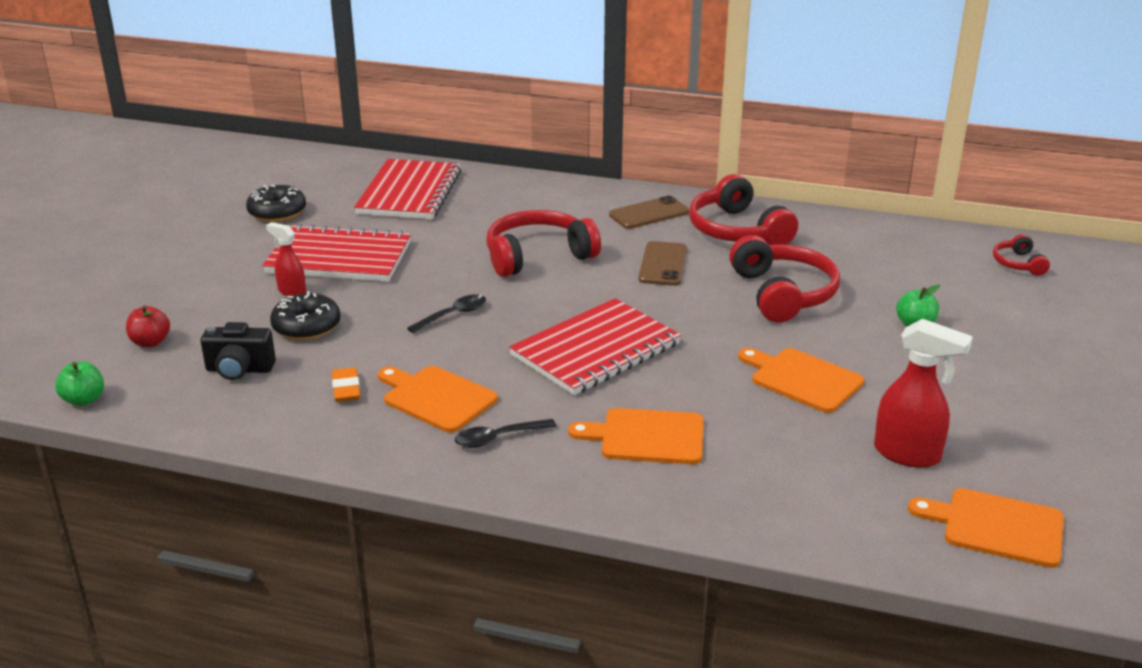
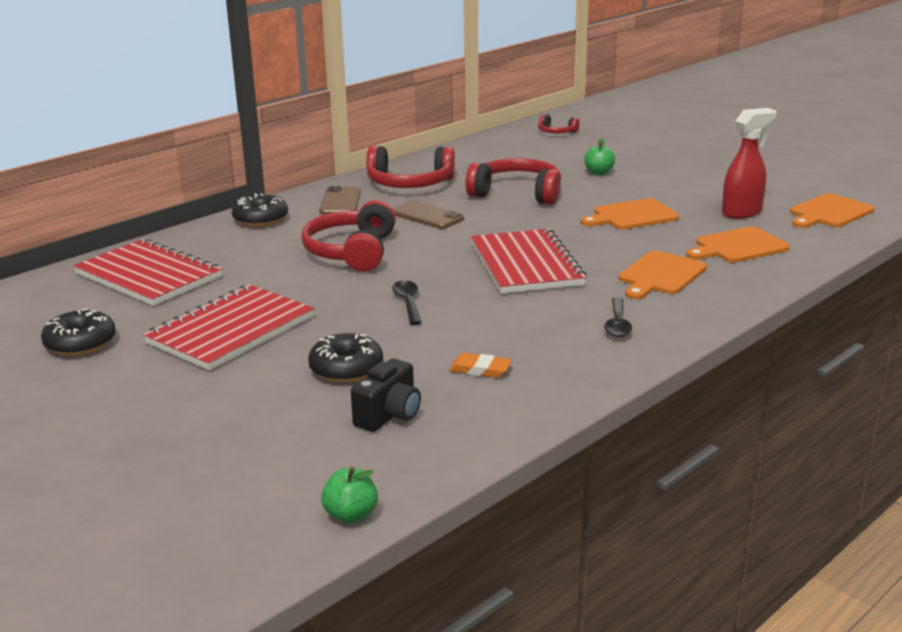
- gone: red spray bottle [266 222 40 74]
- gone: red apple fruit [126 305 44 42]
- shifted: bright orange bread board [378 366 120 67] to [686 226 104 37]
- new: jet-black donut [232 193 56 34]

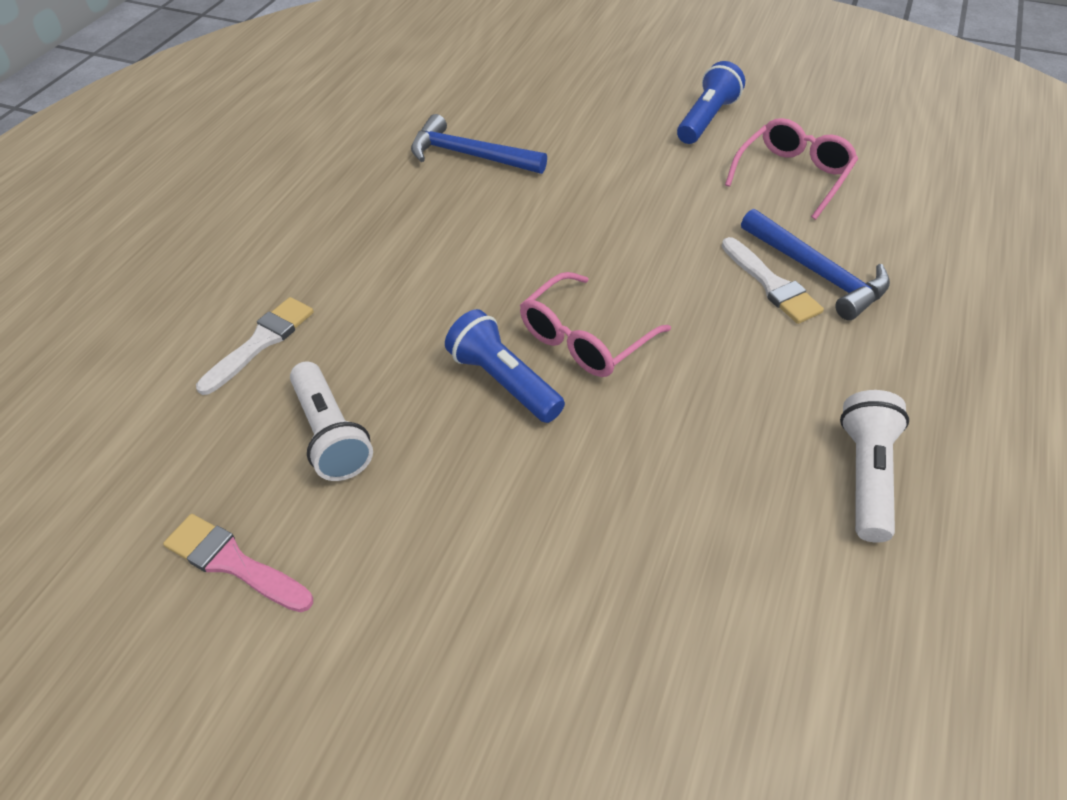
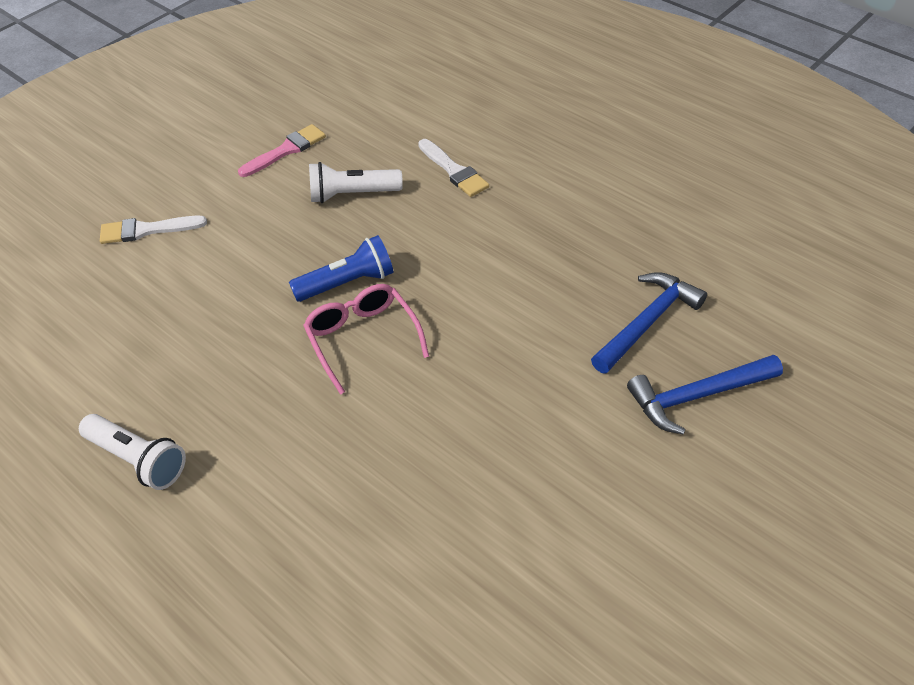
- gone: royal blue pocket torch [677 61 68 83]
- gone: rosy eyeglasses [725 118 133 102]
- shifted: royal blue carpenter's hammer [741 209 149 111] to [627 355 156 80]
- shifted: pure white paintbrush [722 237 102 87] to [100 216 107 28]

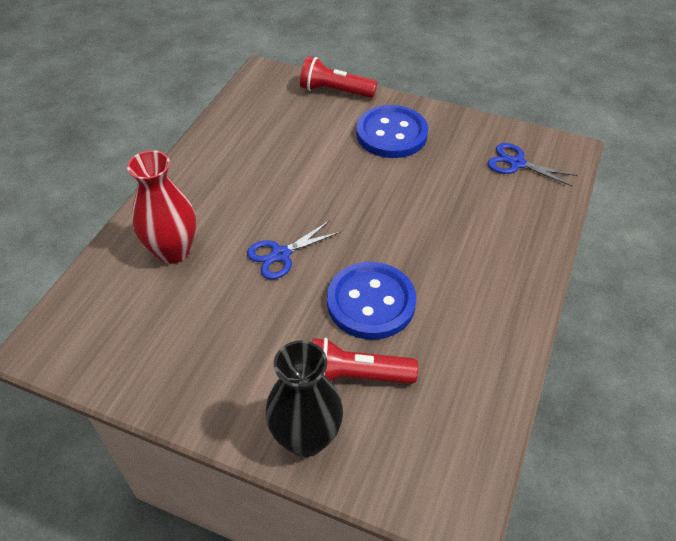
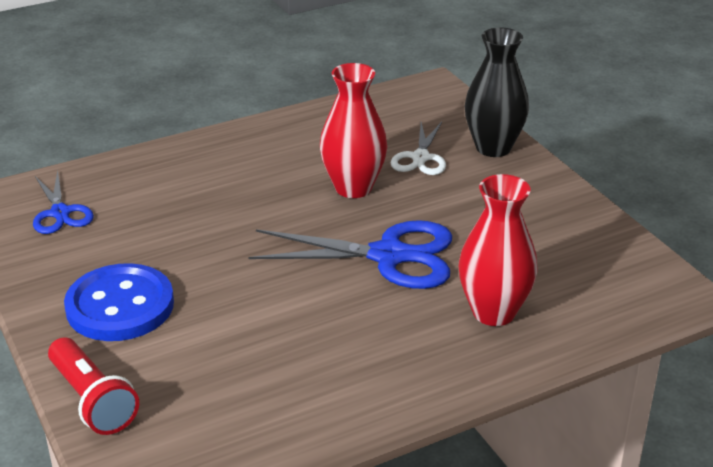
- scaled: royal blue shears [247 220 94 59] = [249 220 203 69] x1.74
- swapped: royal blue shirt button [327 262 89 78] to red tall vase [320 63 67 135]
- swapped: red pocket torch [312 338 106 46] to pure white shears [391 122 55 53]

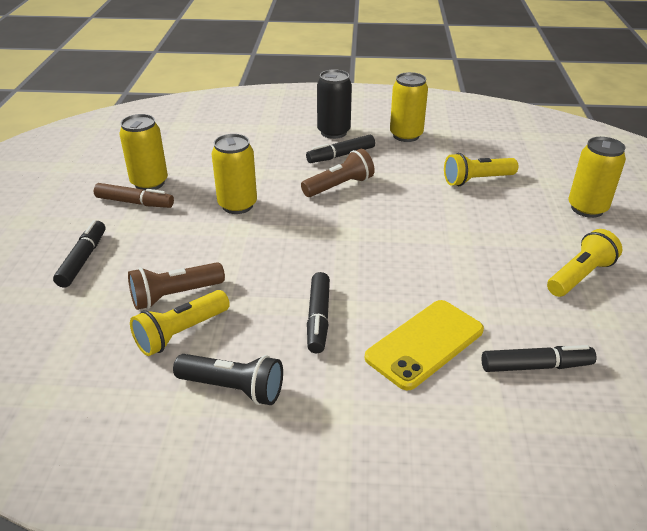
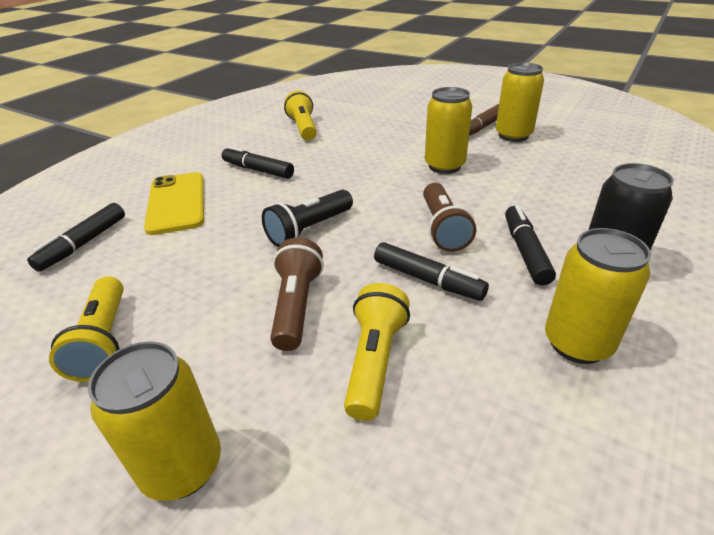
- shifted: jet-black marker [53 220 52 68] to [374 242 115 59]
- shifted: brown pocket torch [128 262 97 48] to [270 238 54 113]
- shifted: jet-black pocket torch [173 354 110 51] to [262 190 91 57]

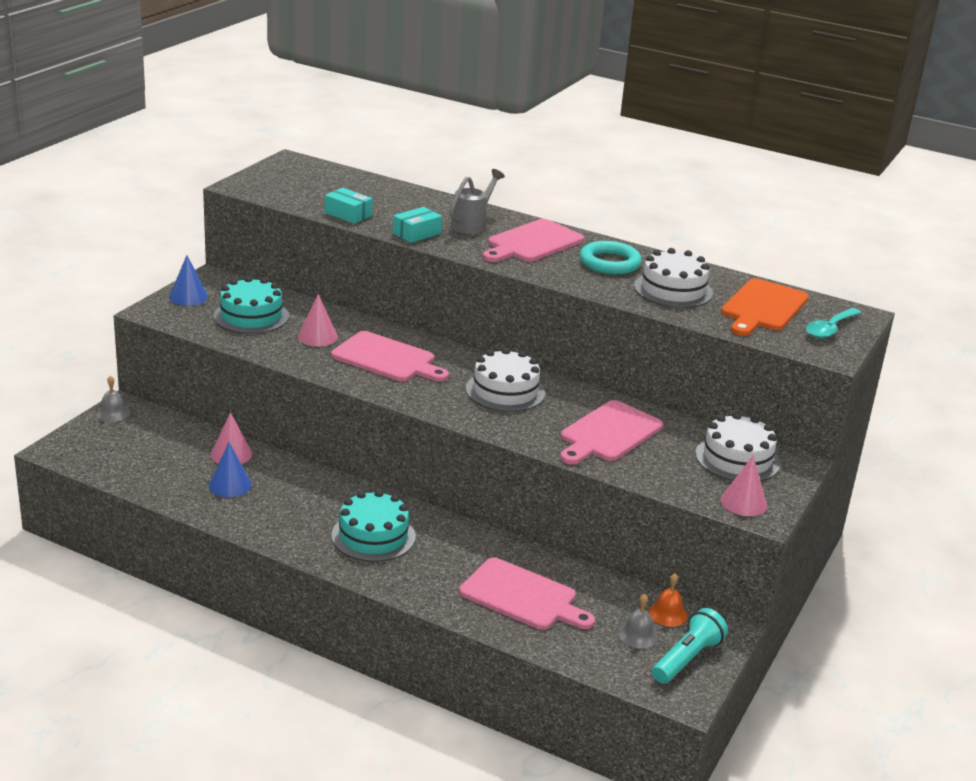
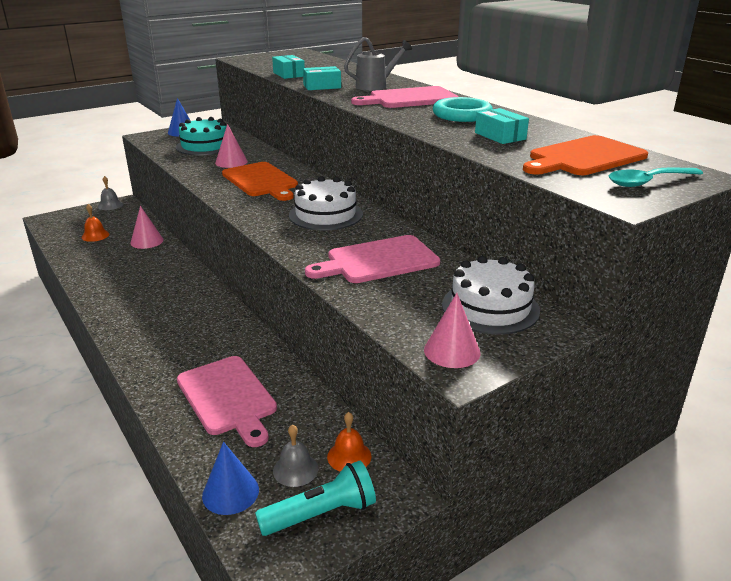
- swapped: pure white cake [634 248 79 60] to turquoise package [475 108 54 36]
- repainted: rosy bread board [331 331 118 51] to bright orange bread board [222 162 76 39]
- shifted: royal blue solid cone [209 443 43 54] to [202 442 57 73]
- gone: turquoise cake [331 490 85 72]
- new: bright orange bell [82 204 27 38]

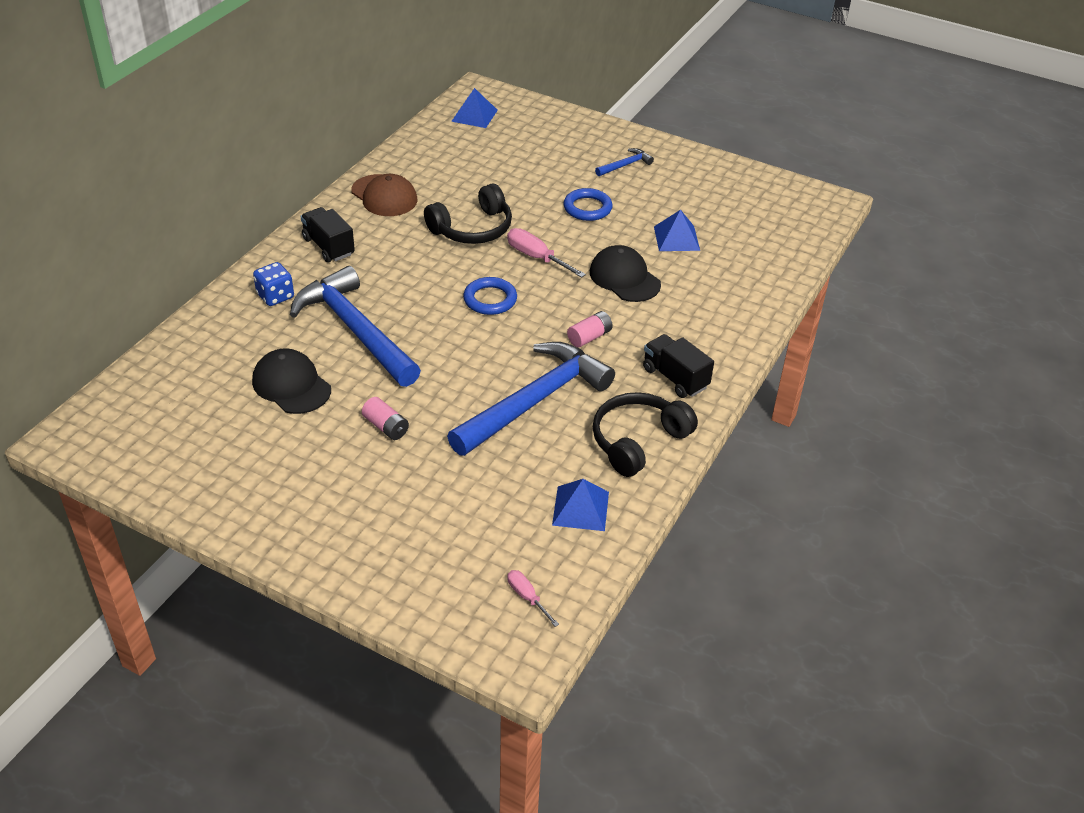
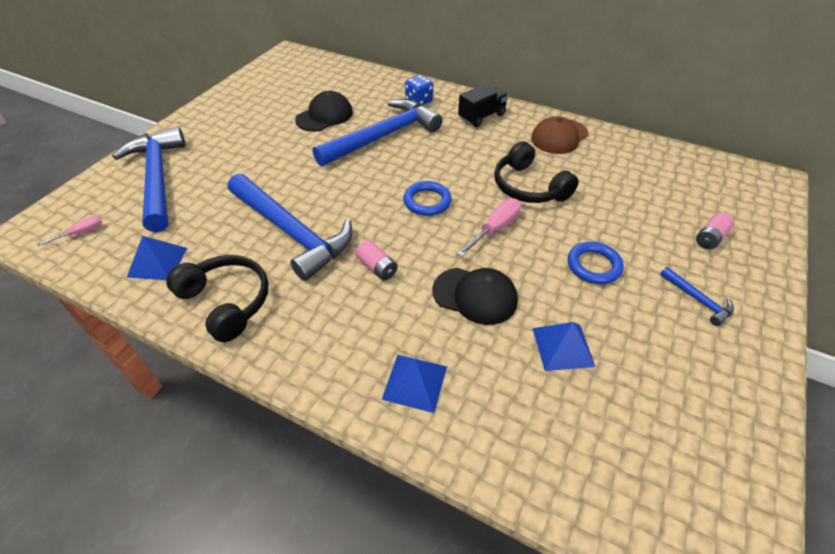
- shifted: royal blue pyramid [451 88 47 40] to [382 355 65 58]
- rotated: jet-black cap [590 245 71 57] = [432 268 86 57] 60 degrees clockwise
- gone: jet-black toy truck [643 334 71 64]
- shifted: rosy battery [362 397 47 43] to [696 212 38 37]
- new: royal blue carpenter's hammer [112 127 74 105]

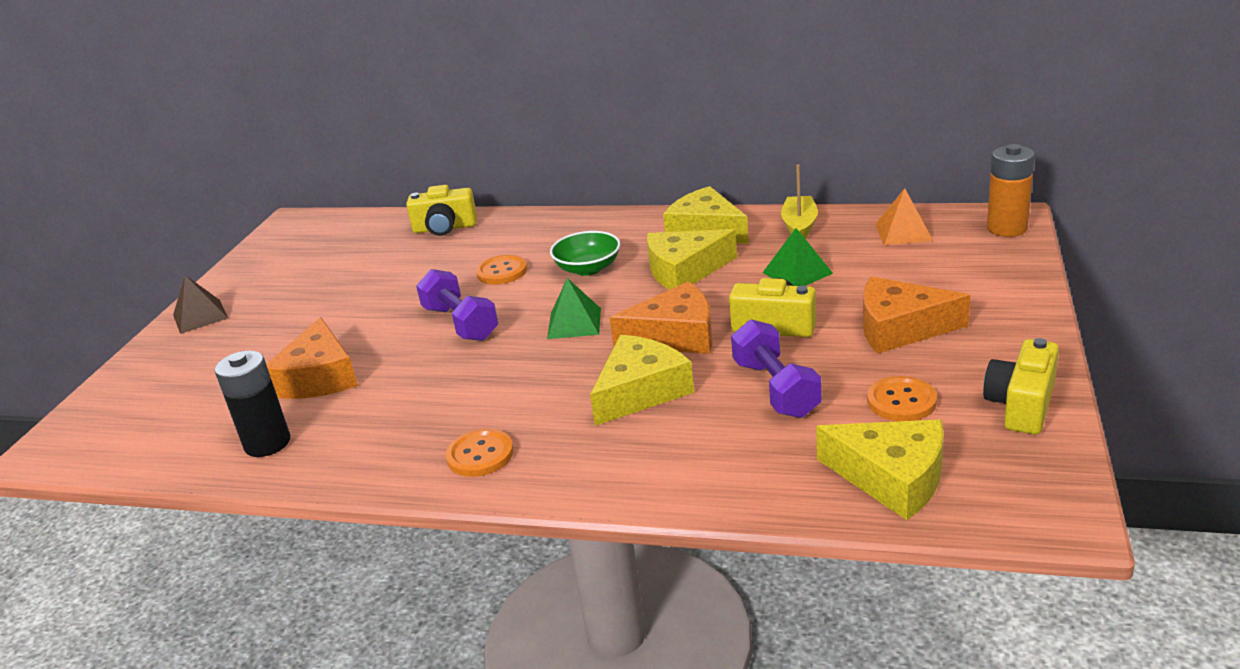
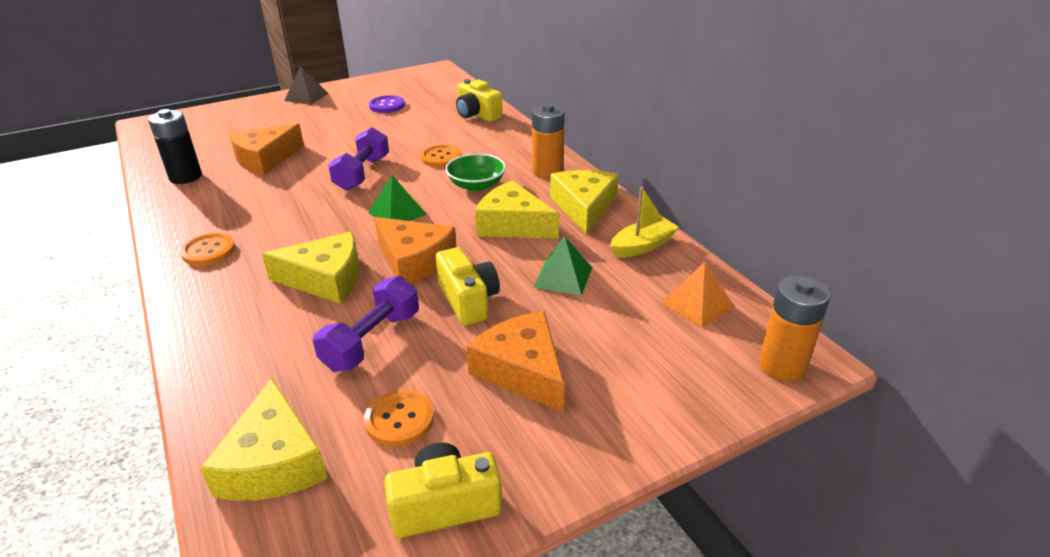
- new: purple shirt button [369 95 36 18]
- new: bright orange battery [532 103 33 75]

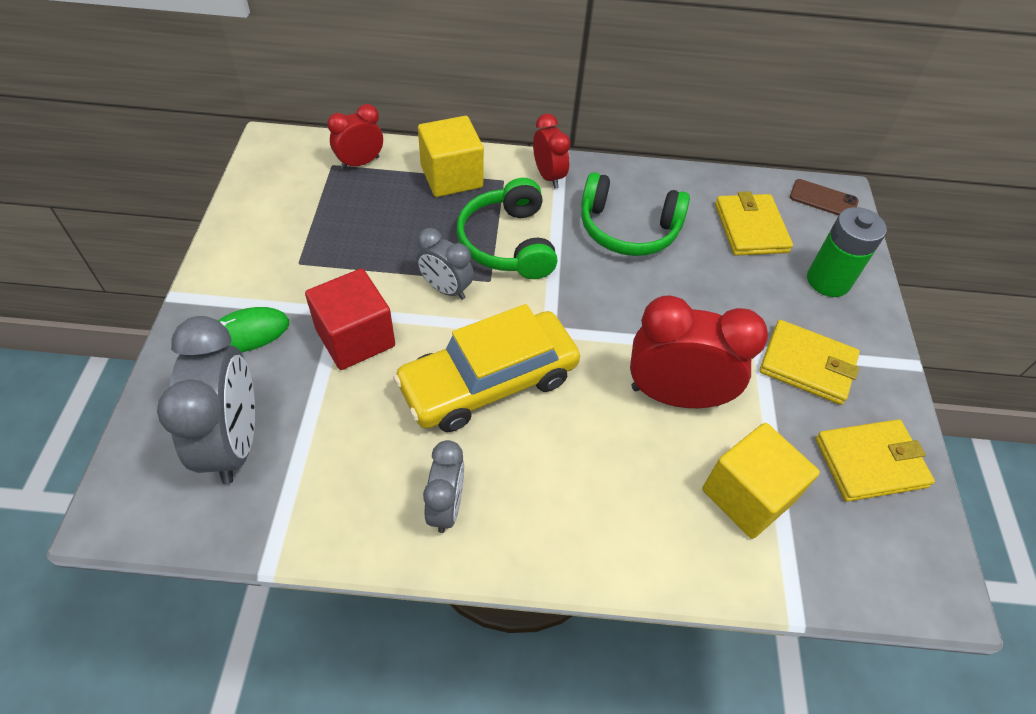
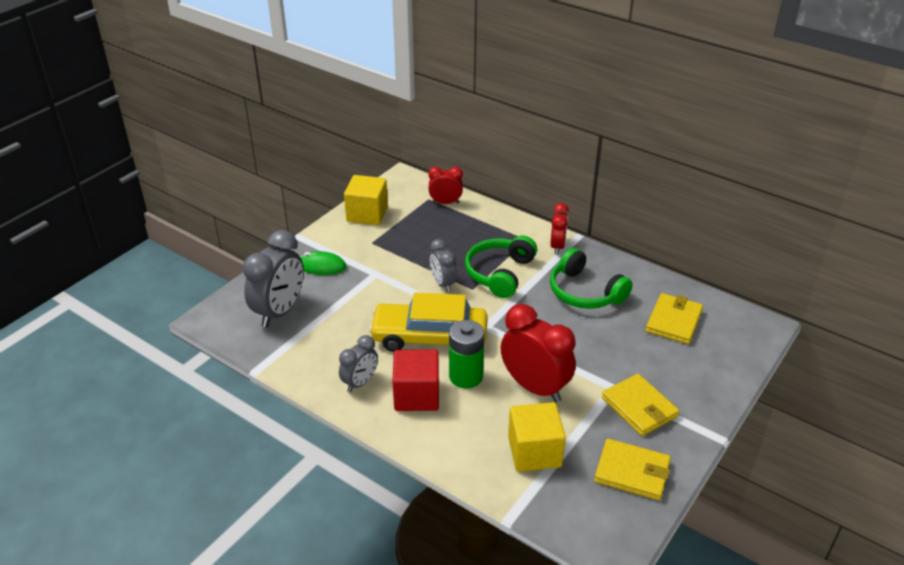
- shifted: golden solid cube [418 116 66 81] to [344 175 44 50]
- gone: brown smartphone [790 179 69 36]
- shifted: green battery [807 207 80 90] to [449 320 35 68]
- shifted: red solid cube [305 268 90 102] to [392 349 47 62]

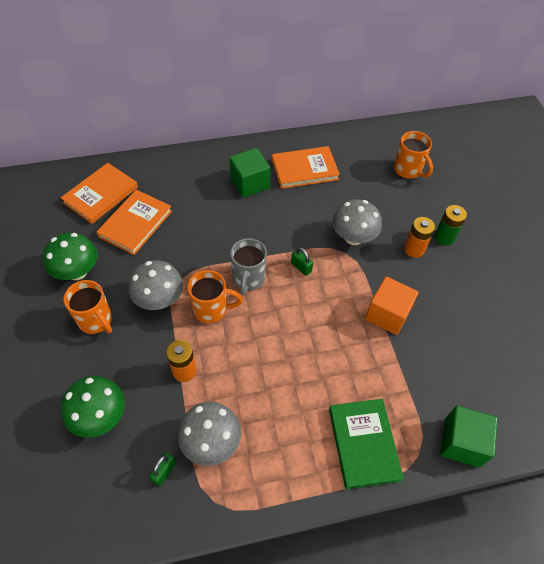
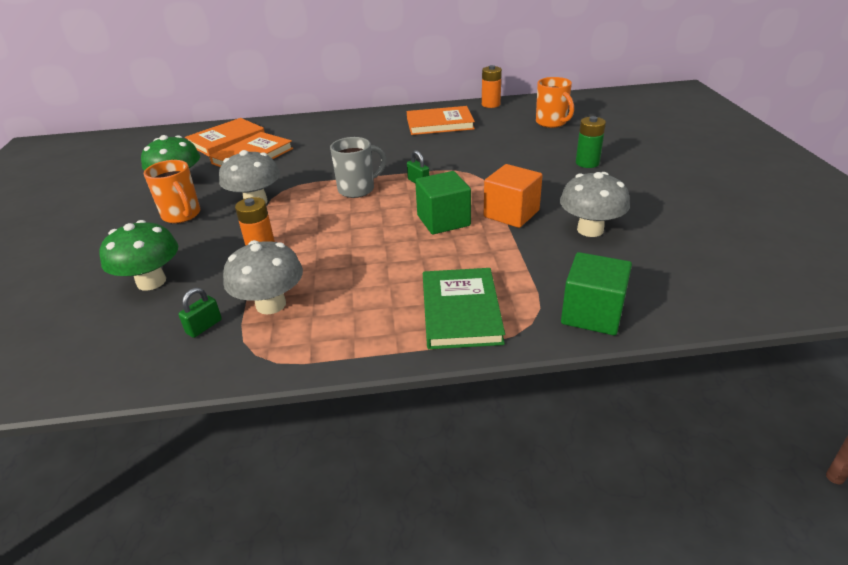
- shifted: green solid cube [229 148 41 50] to [415 171 56 64]
- shifted: grey mushroom [332 199 50 46] to [560 172 70 65]
- shifted: bright orange battery [404 217 31 41] to [482 65 20 43]
- rotated: grey tea mug [230 238 37 57] = [330 137 57 61] 135 degrees counterclockwise
- gone: bright orange tea mug [187 270 56 53]

